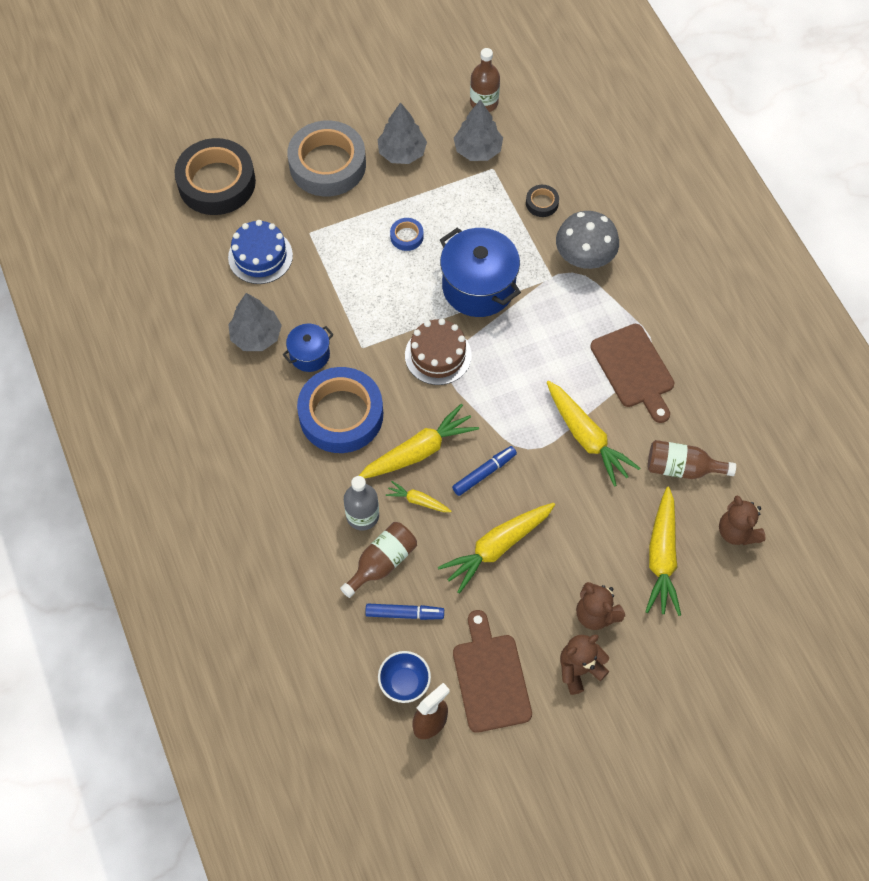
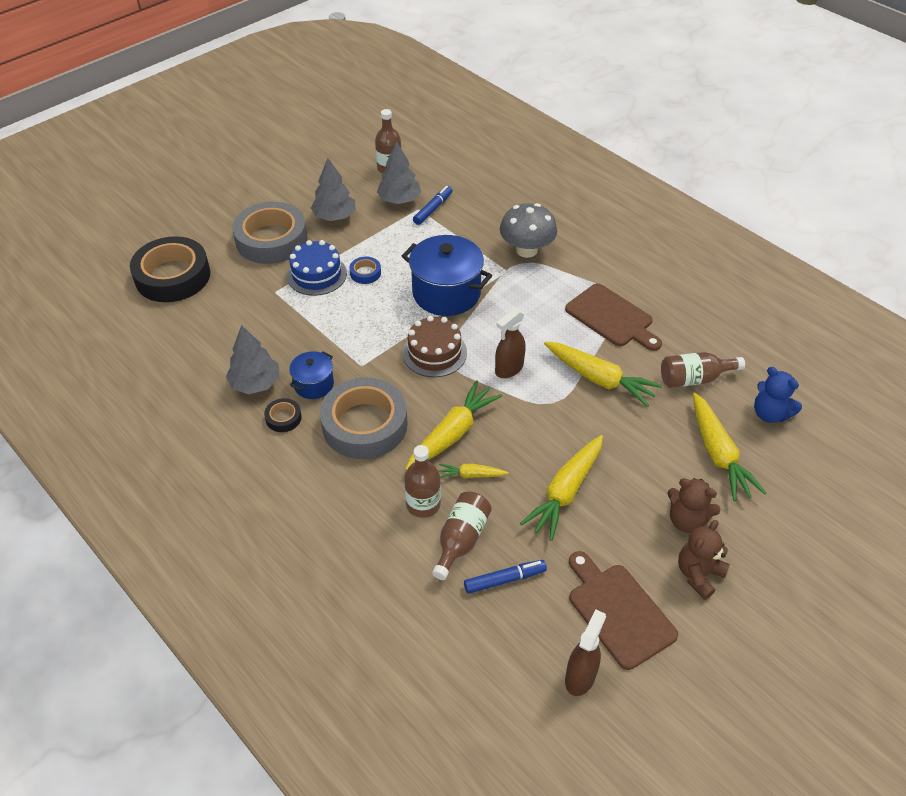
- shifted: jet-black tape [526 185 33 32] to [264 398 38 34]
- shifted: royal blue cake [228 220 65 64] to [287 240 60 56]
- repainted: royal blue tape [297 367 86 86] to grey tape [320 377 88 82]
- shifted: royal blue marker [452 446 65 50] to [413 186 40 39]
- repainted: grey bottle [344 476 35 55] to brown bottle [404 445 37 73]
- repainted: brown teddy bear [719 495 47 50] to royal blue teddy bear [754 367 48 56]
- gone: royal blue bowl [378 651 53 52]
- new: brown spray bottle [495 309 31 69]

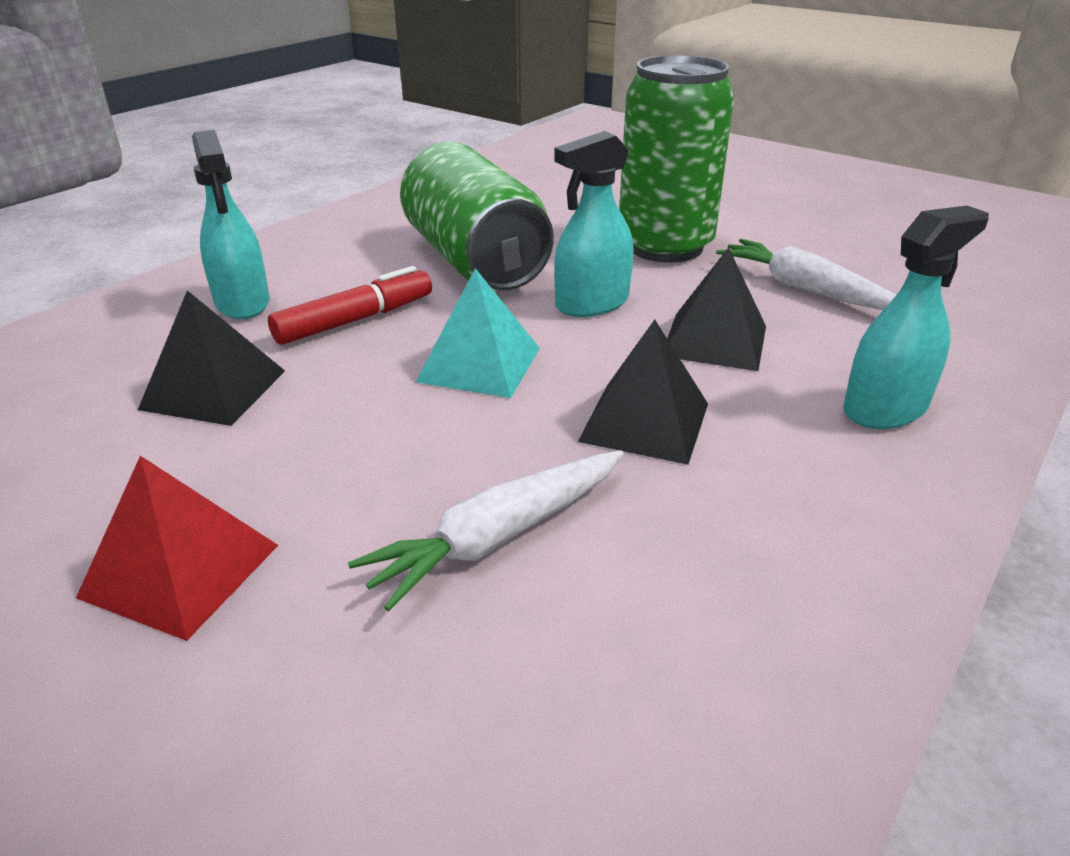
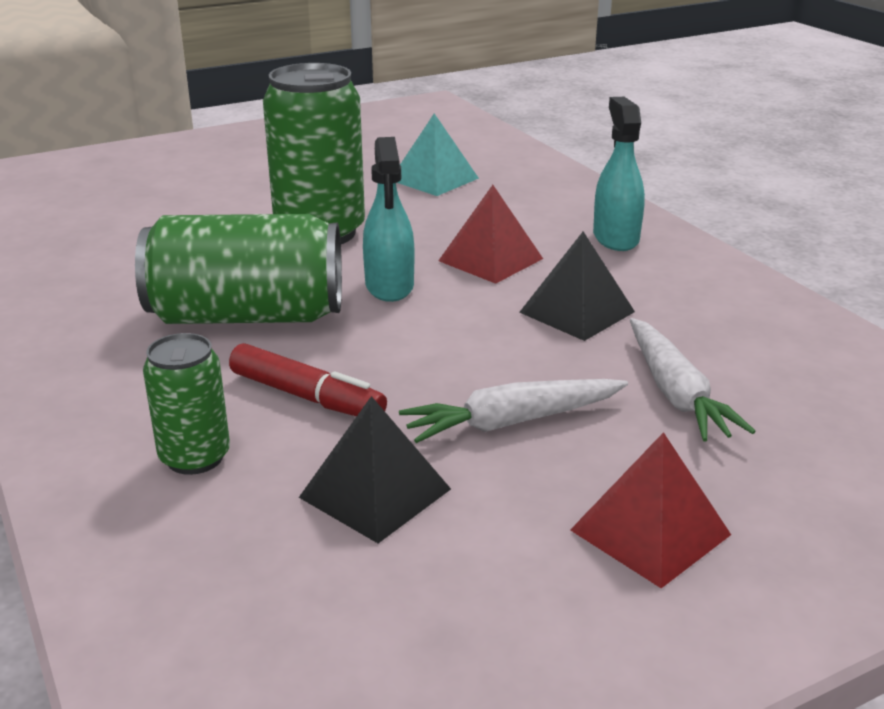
- swapped: turquoise spray bottle [192 130 78 189] to green tin [143 333 87 142]
- shifted: pure white root vegetable [716 239 180 71] to [399 379 229 64]
- repainted: jet-black pyramid [667 247 99 124] to red pyramid [438 185 105 99]
- rotated: red marker [268 266 164 79] = [229 343 158 74] 135 degrees clockwise
- shifted: turquoise pyramid [416 268 124 130] to [397 113 82 83]

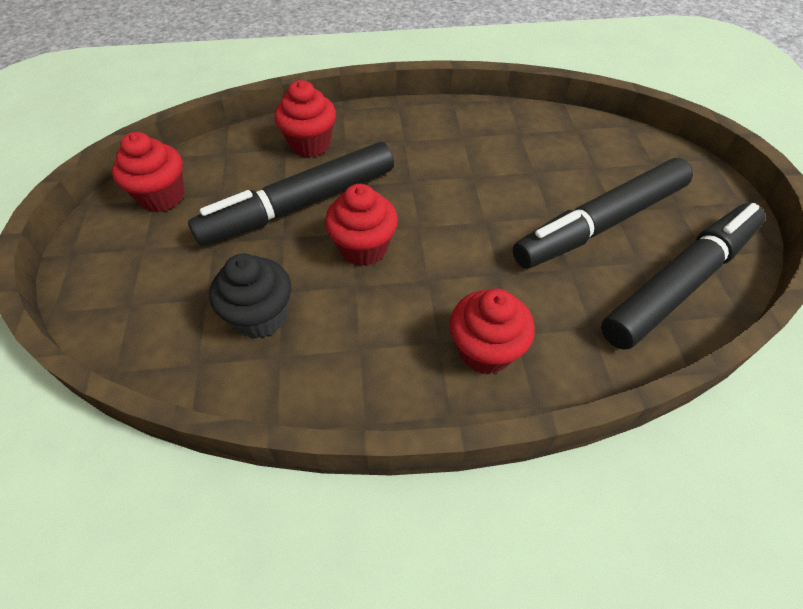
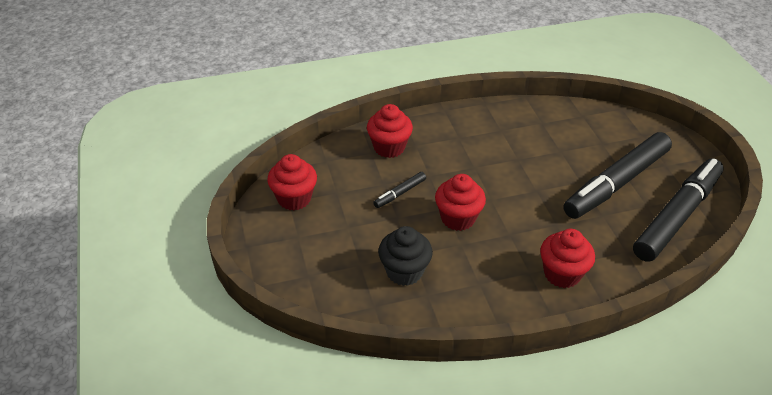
- scaled: jet-black marker [188 142 206 104] = [373 172 53 36] x0.41

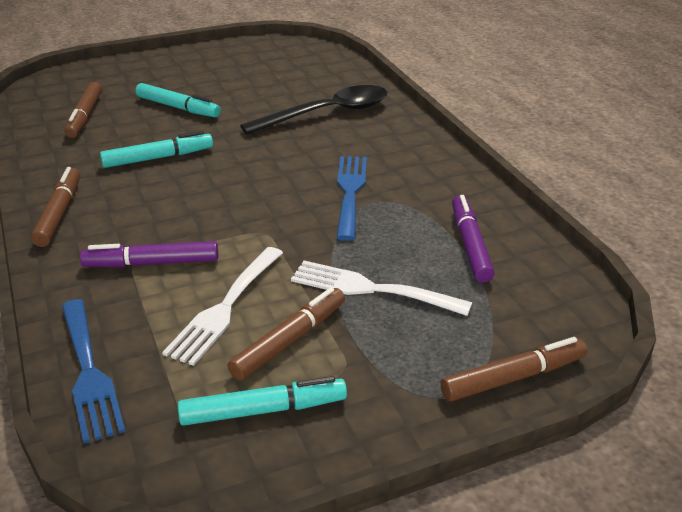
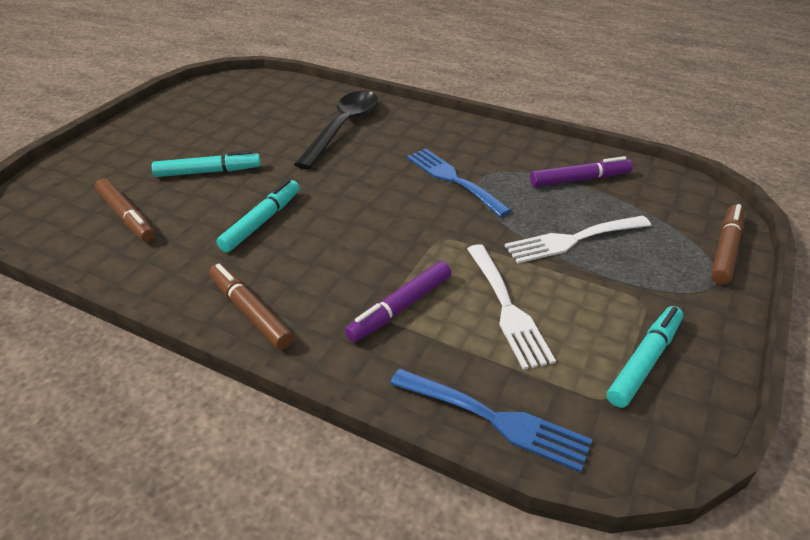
- rotated: purple marker [452 195 43 88] = [530 156 103 31] 120 degrees clockwise
- gone: brown marker [227 287 118 94]

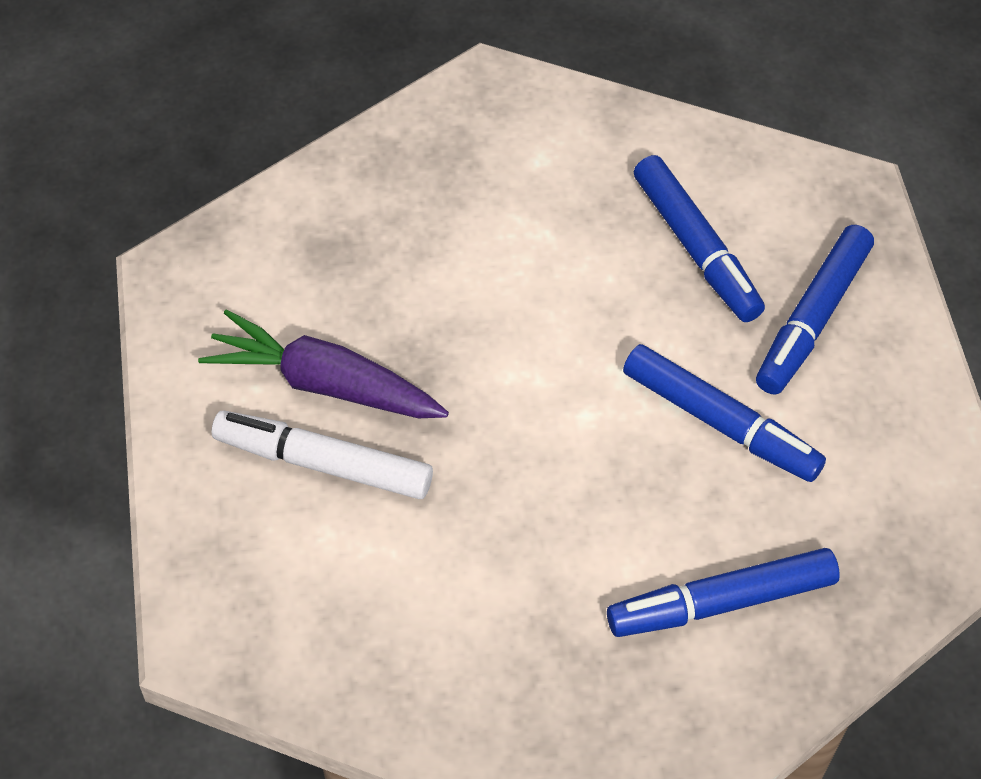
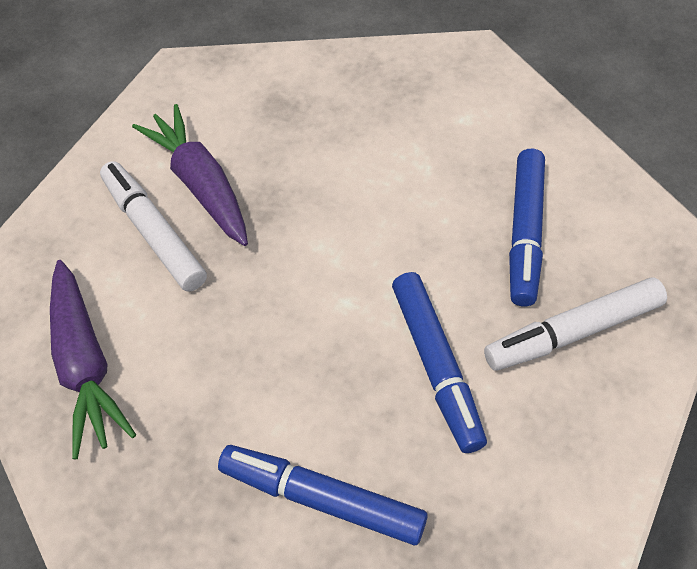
- repainted: royal blue marker [756 225 118 170] to pure white marker [484 278 183 93]
- new: purple root vegetable [50 260 86 199]

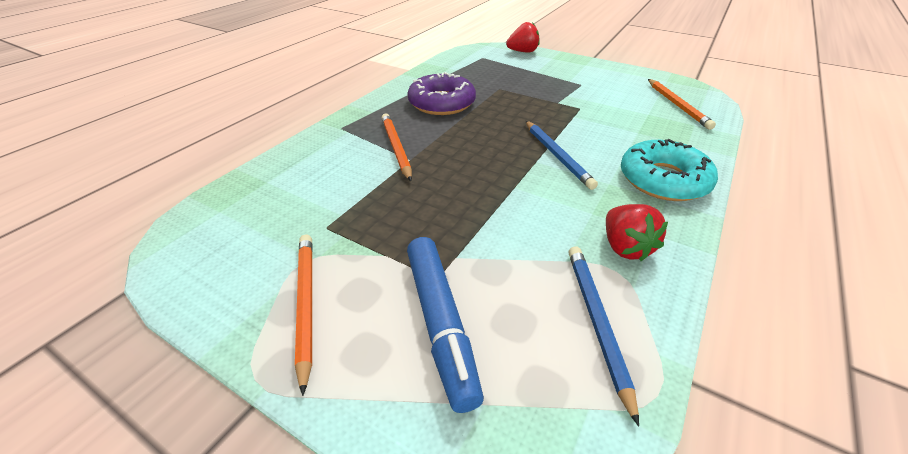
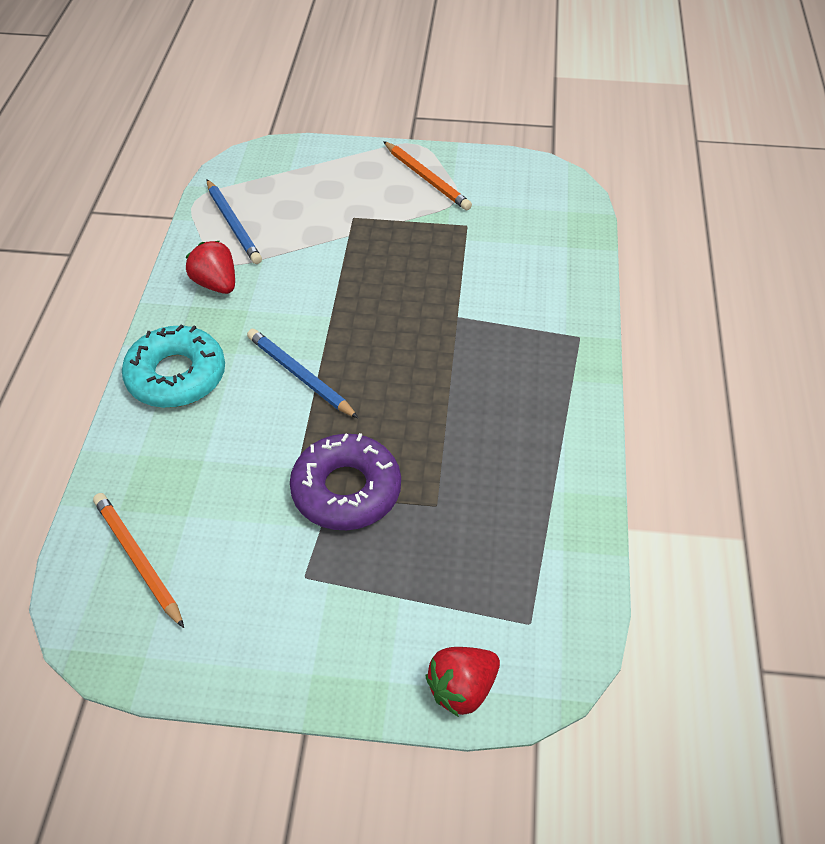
- shifted: purple donut [407 72 69 43] to [290 433 111 97]
- gone: bright orange pencil [382 113 30 68]
- gone: royal blue marker [407 237 77 176]

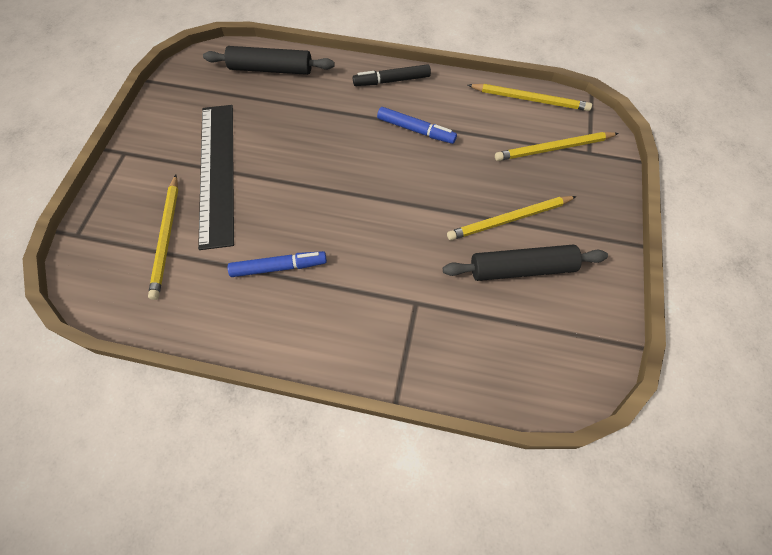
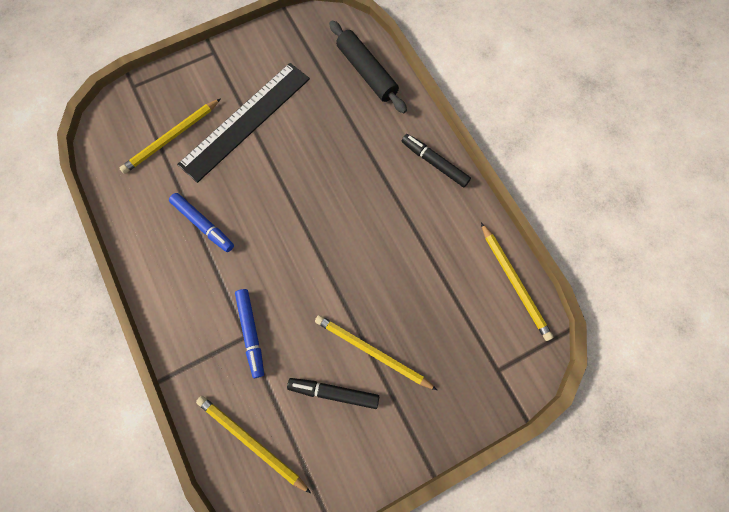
- shifted: royal blue marker [377 107 80 37] to [235 289 29 89]
- shifted: golden pencil [495 132 124 29] to [196 396 115 97]
- swapped: jet-black rolling pin [443 245 165 36] to jet-black marker [287 378 92 31]

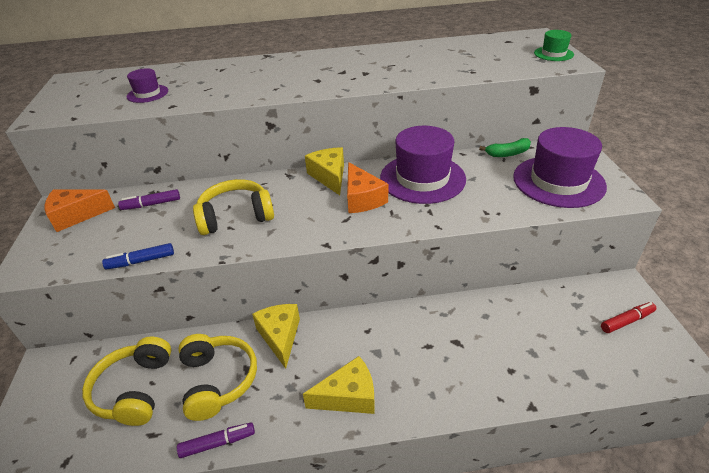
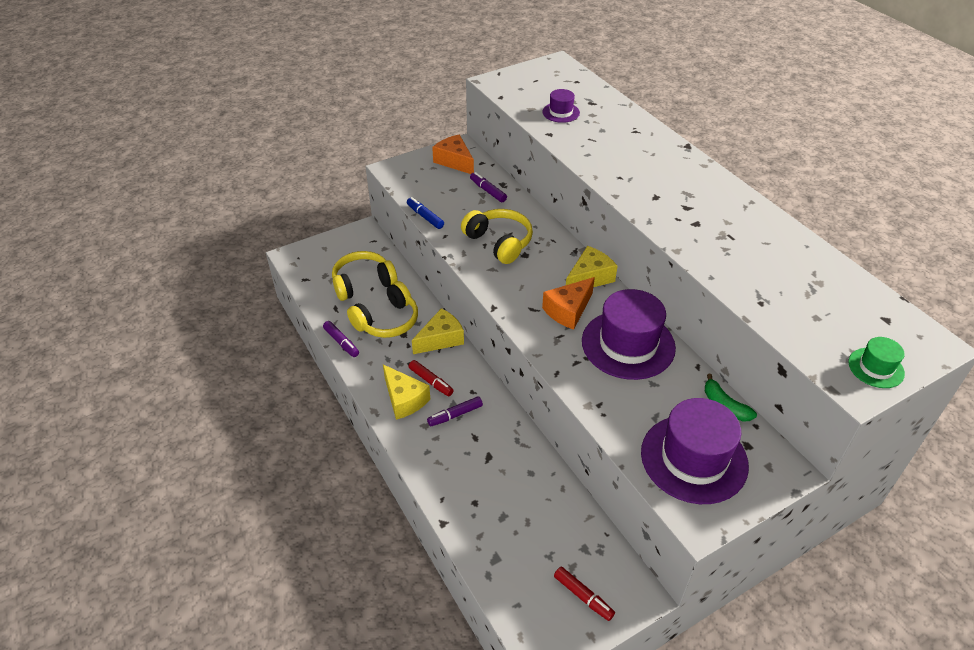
- new: red marker [409 360 45 36]
- new: purple marker [427 396 56 31]

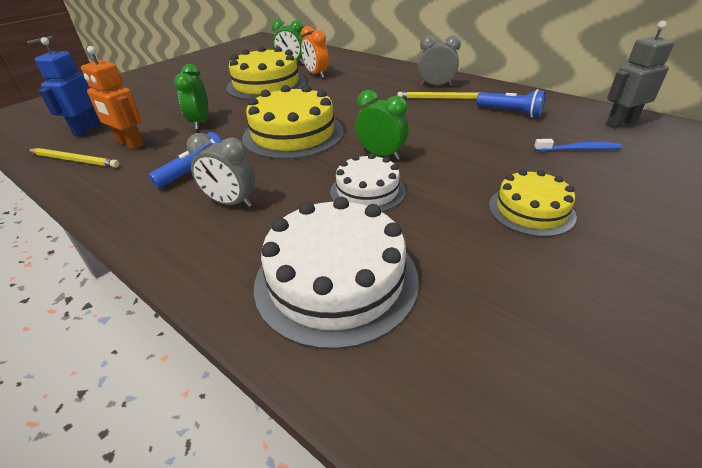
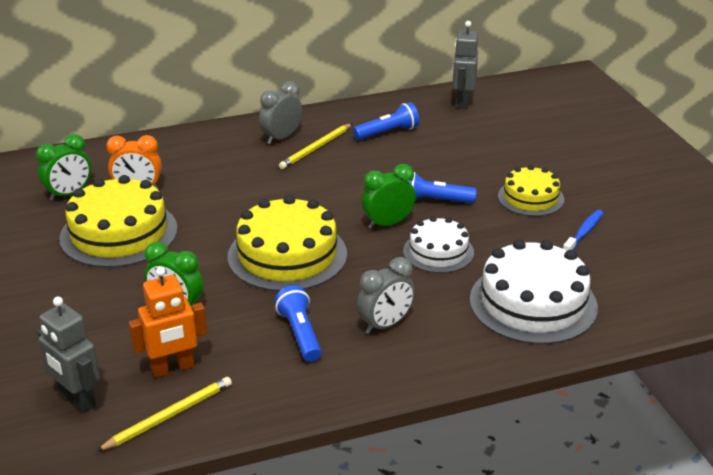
- repainted: royal blue robot figure [35 37 66 99] to grey robot figure [37 297 63 116]
- shifted: royal blue toothbrush [534 139 88 12] to [563 210 40 40]
- new: royal blue pocket torch [408 172 69 31]

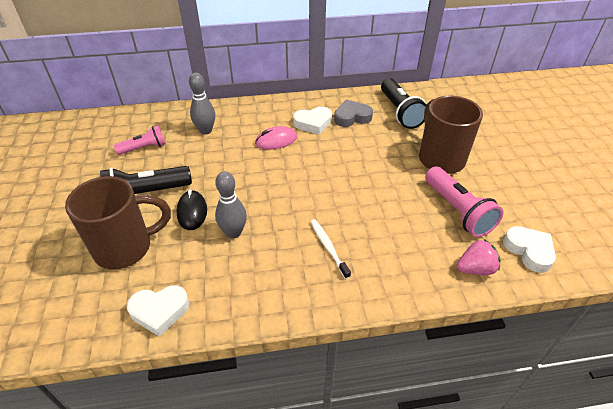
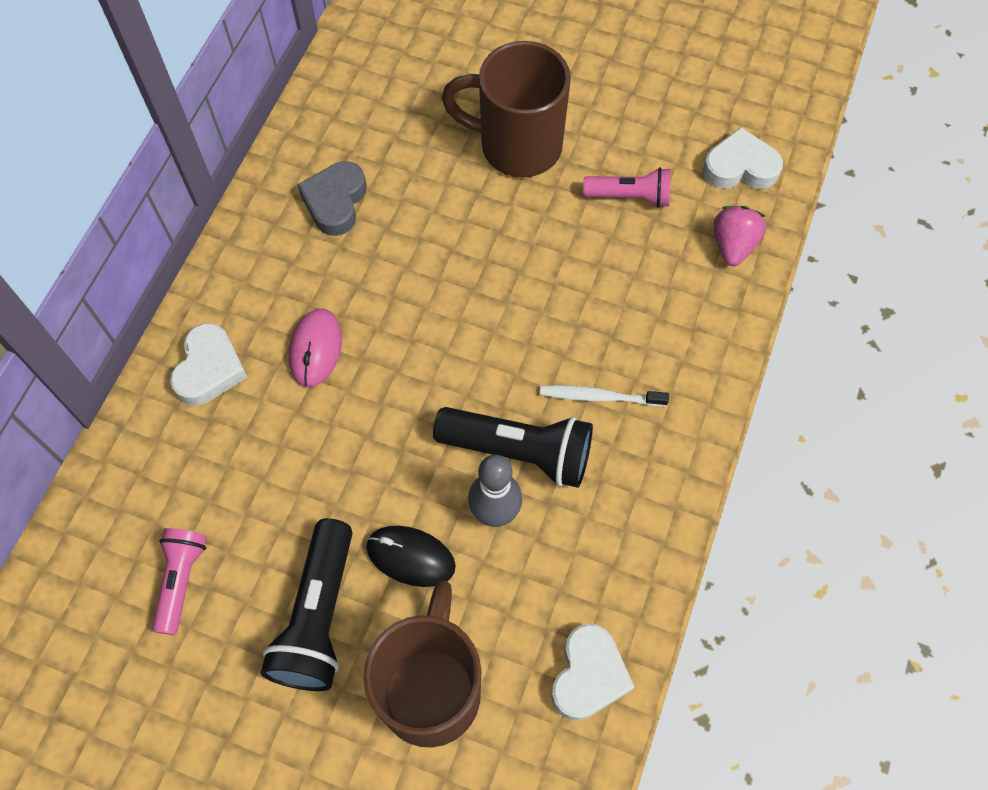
- gone: grey skittle [189 73 26 62]
- shifted: jet-black pocket torch [381 78 45 51] to [433 407 160 81]
- shifted: pure white heart [293 106 39 29] to [170 323 78 82]
- scaled: rosy pocket torch [425 166 78 71] = [583 167 87 41] x0.63

